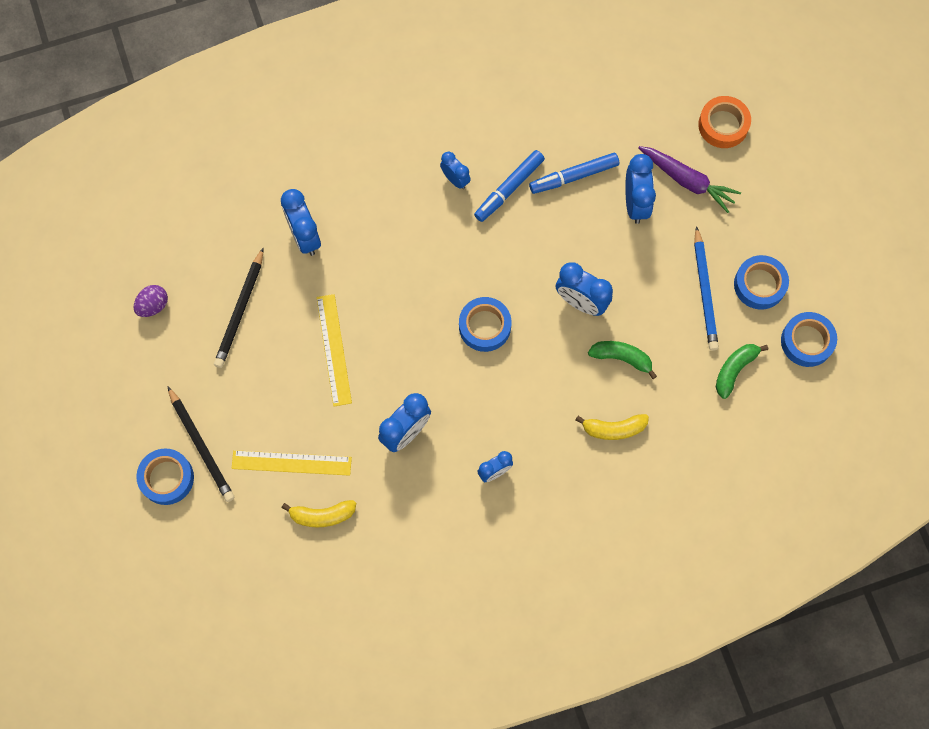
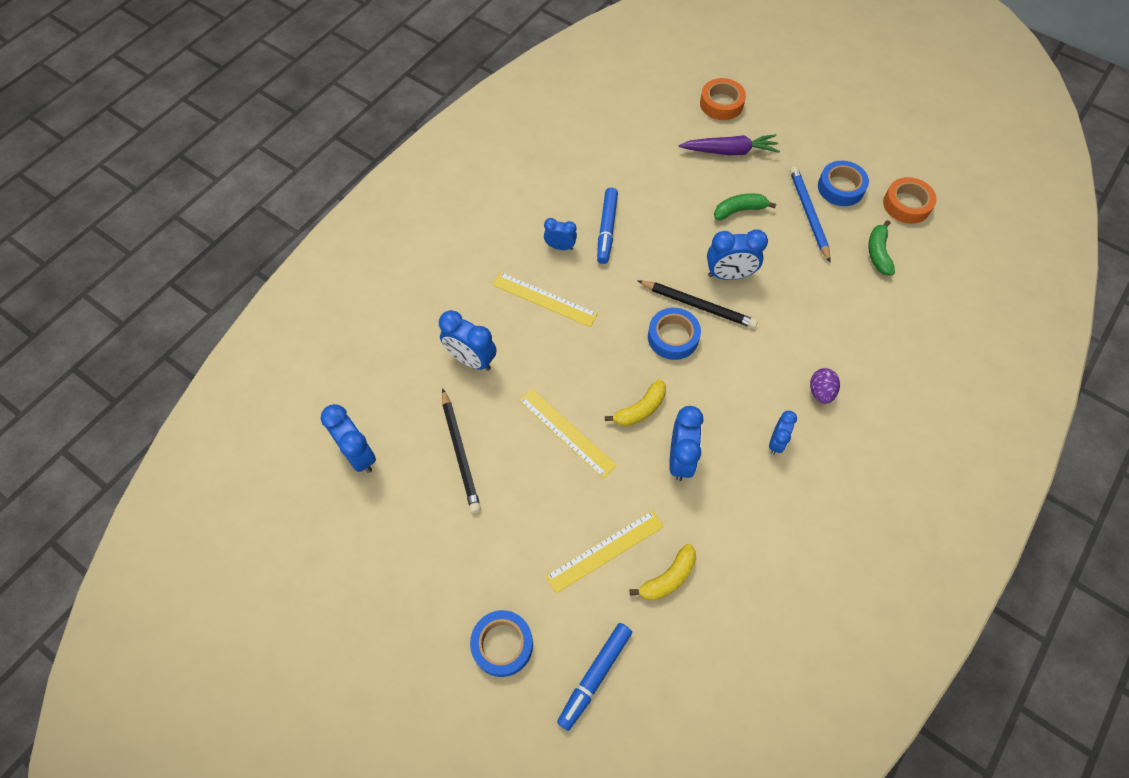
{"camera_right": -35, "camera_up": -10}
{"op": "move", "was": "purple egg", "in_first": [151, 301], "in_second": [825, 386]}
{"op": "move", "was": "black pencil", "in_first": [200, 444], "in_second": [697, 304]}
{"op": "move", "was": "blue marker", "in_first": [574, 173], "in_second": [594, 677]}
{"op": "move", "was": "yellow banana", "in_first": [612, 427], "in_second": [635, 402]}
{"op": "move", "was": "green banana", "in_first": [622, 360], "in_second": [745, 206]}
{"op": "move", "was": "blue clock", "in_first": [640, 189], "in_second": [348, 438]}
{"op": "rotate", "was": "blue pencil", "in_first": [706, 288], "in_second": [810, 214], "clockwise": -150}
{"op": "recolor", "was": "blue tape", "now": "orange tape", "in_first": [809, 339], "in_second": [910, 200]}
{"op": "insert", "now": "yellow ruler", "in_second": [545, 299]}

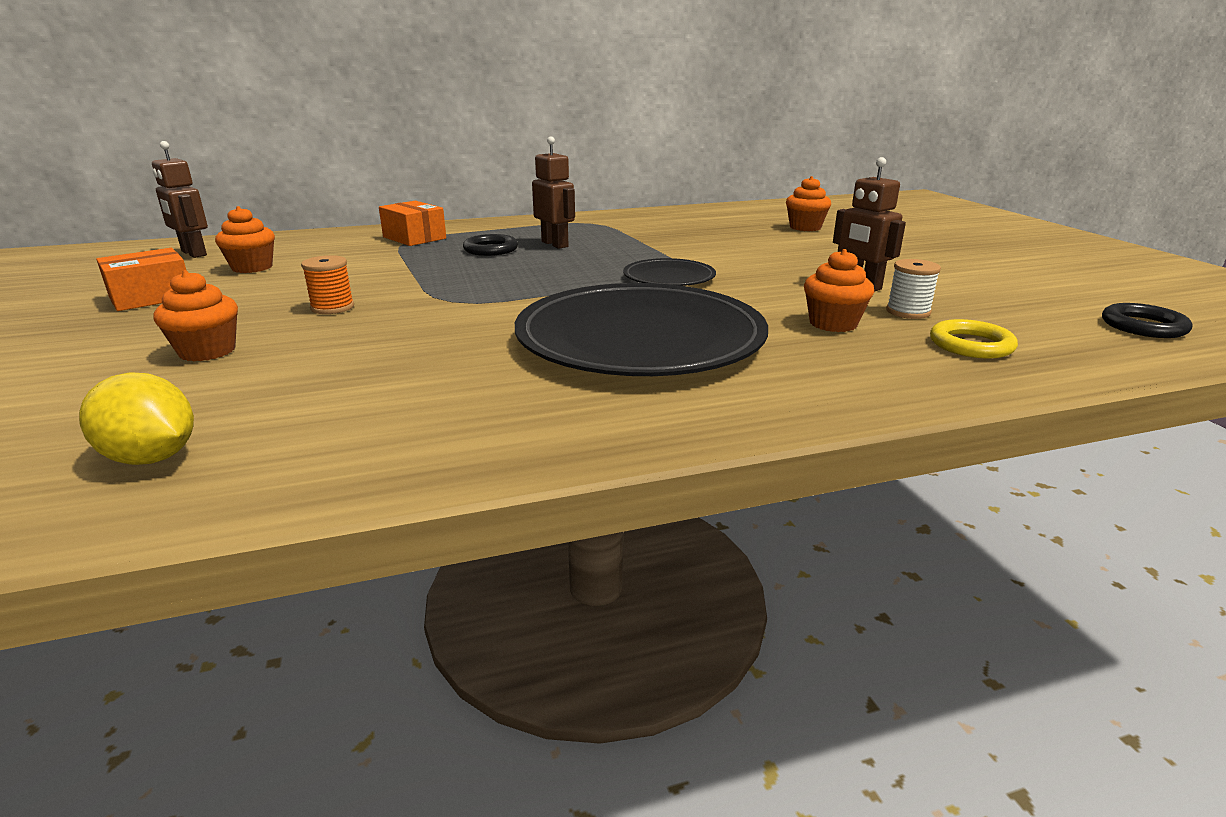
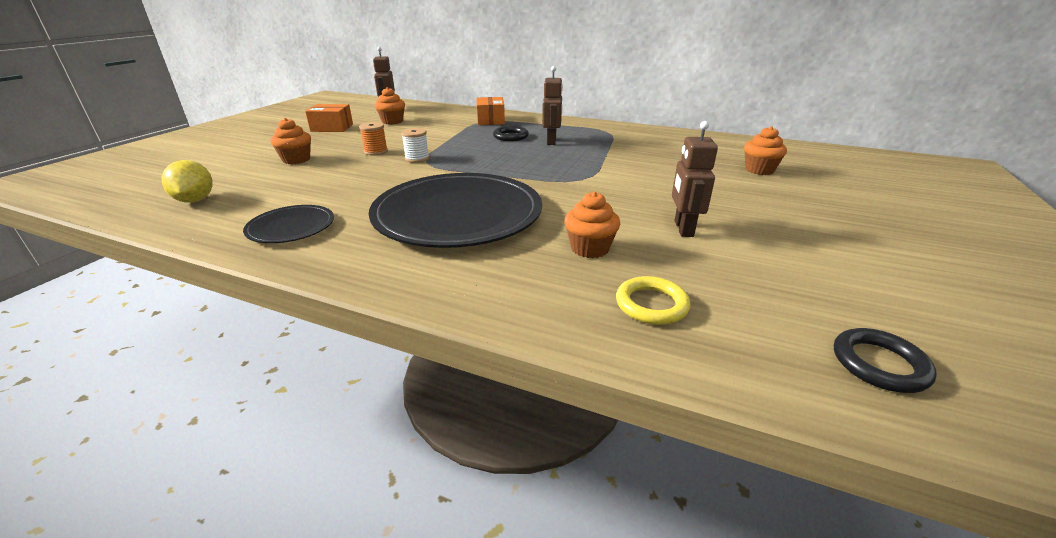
{"camera_right": 40, "camera_up": 5}
{"op": "move", "was": "black plate", "in_first": [669, 272], "in_second": [288, 224]}
{"op": "move", "was": "white spool", "in_first": [913, 289], "in_second": [415, 145]}

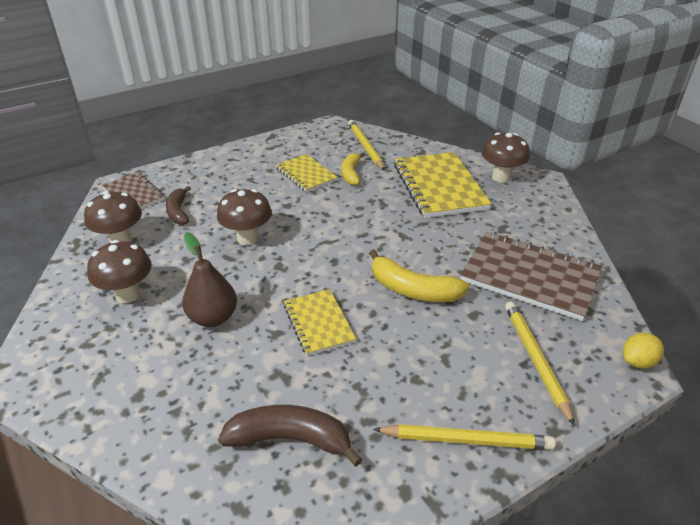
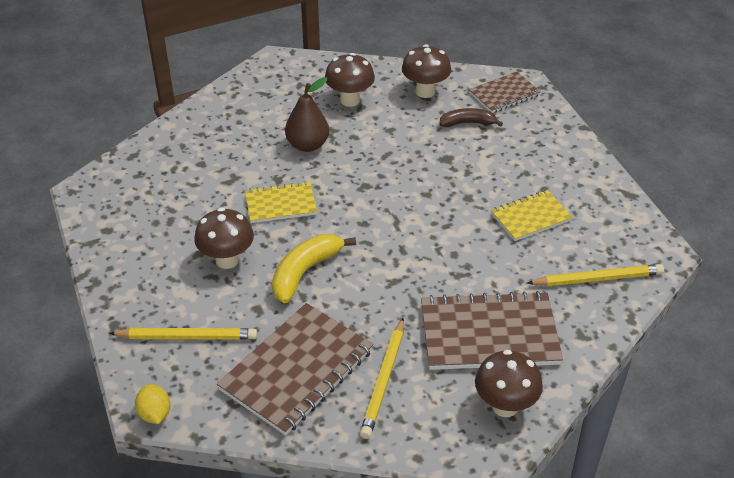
{"camera_right": 100, "camera_up": 5}
{"op": "move", "was": "brown mushroom", "in_first": [244, 217], "in_second": [224, 238]}
{"op": "delete", "was": "brown banana", "in_first": [290, 435]}
{"op": "delete", "was": "yellow banana", "in_first": [353, 169]}
{"op": "move", "was": "yellow pencil", "in_first": [464, 437], "in_second": [382, 378]}
{"op": "recolor", "was": "yellow notebook", "now": "brown notebook", "in_first": [443, 185], "in_second": [492, 330]}

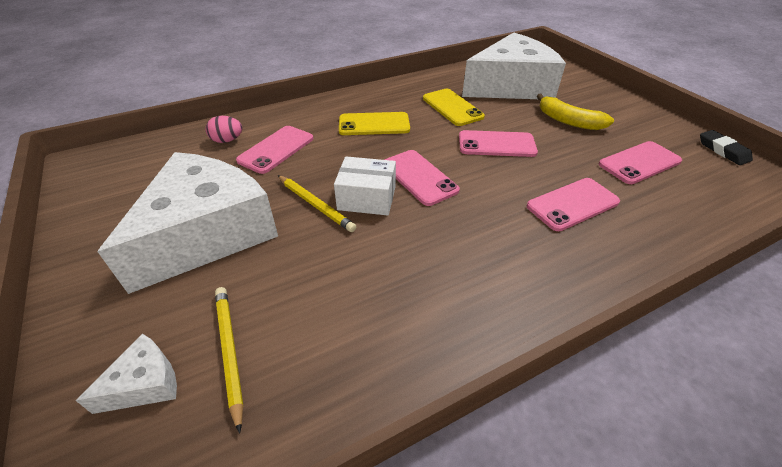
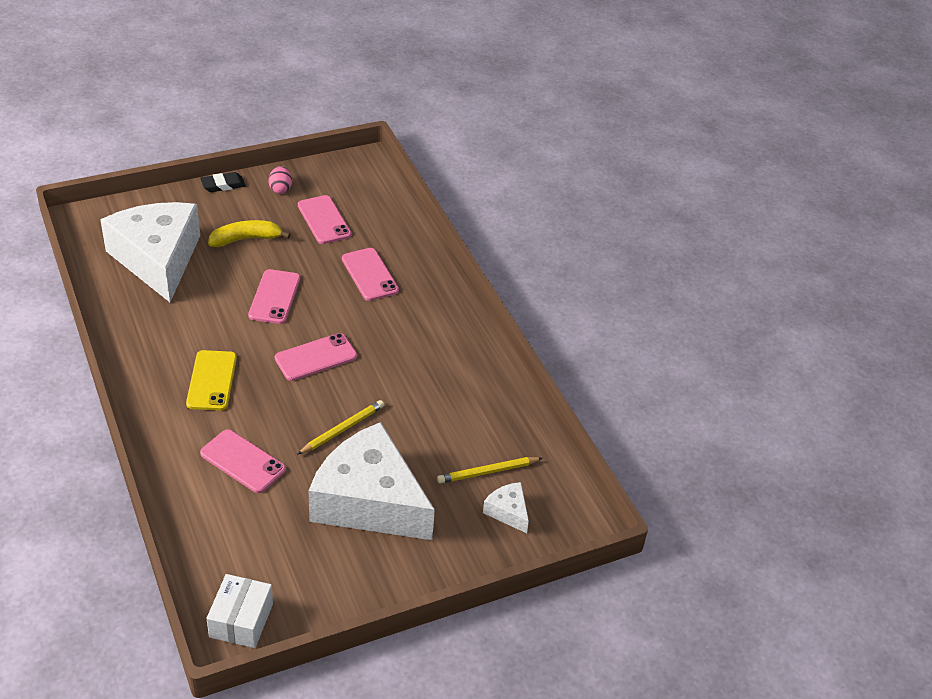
{"camera_right": -90, "camera_up": 0}
{"op": "move", "was": "pink egg", "in_first": [224, 129], "in_second": [280, 180]}
{"op": "move", "was": "white box", "in_first": [365, 185], "in_second": [239, 611]}
{"op": "delete", "was": "yellow phone", "in_first": [454, 107]}
{"op": "rotate", "was": "yellow banana", "in_first": [575, 112], "in_second": [249, 233], "clockwise": -150}
{"op": "move", "was": "black eraser", "in_first": [726, 147], "in_second": [223, 182]}

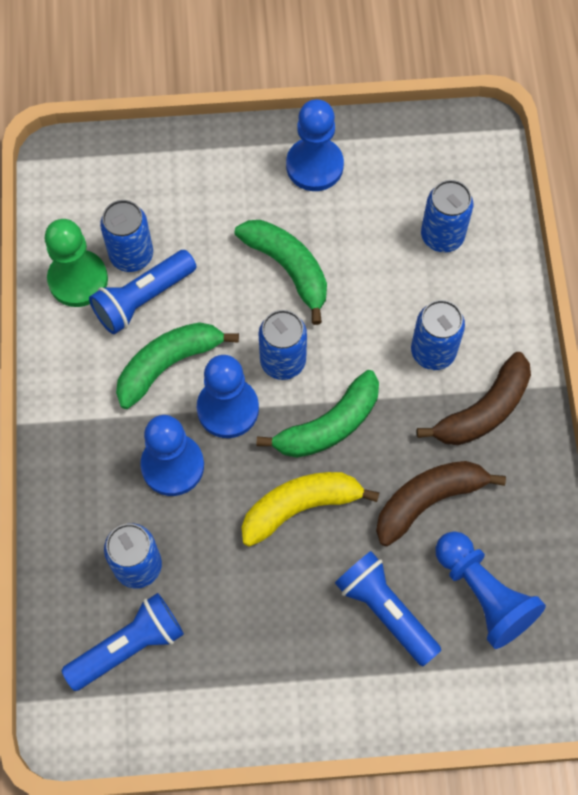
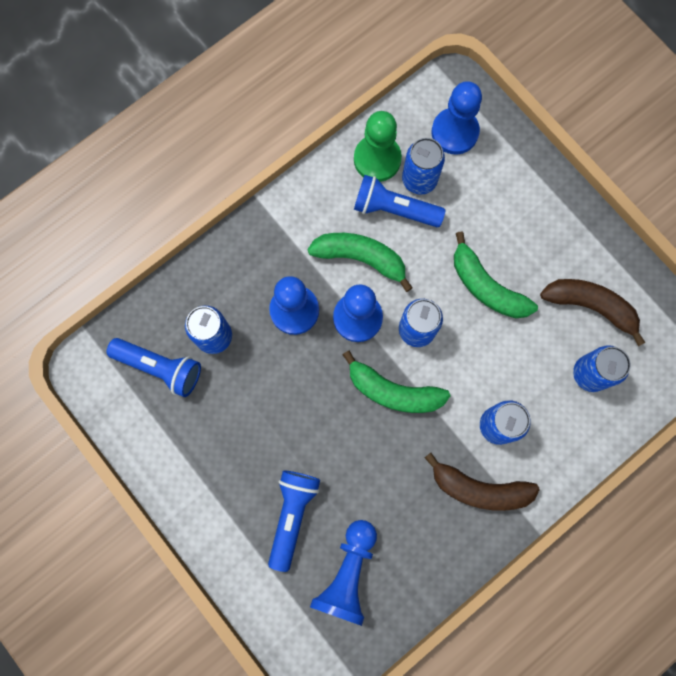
{"camera_right": 55, "camera_up": 10}
{"op": "rotate", "was": "green banana", "in_first": [281, 272], "in_second": [496, 274], "clockwise": 120}
{"op": "delete", "was": "yellow banana", "in_first": [311, 509]}
{"op": "move", "was": "blue pawn", "in_first": [315, 145], "in_second": [457, 117]}
{"op": "move", "was": "brown banana", "in_first": [441, 503], "in_second": [592, 312]}

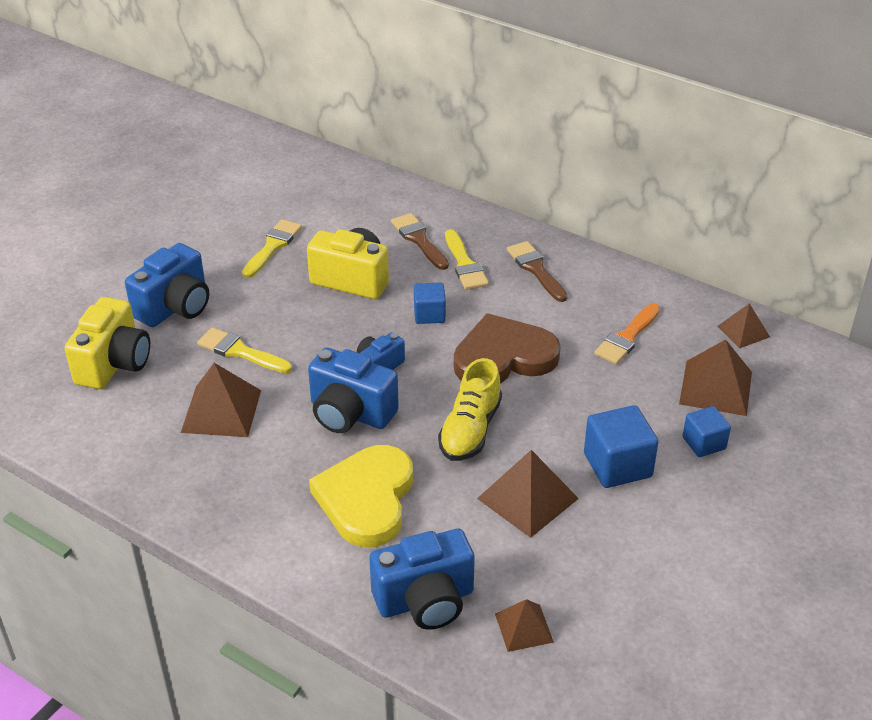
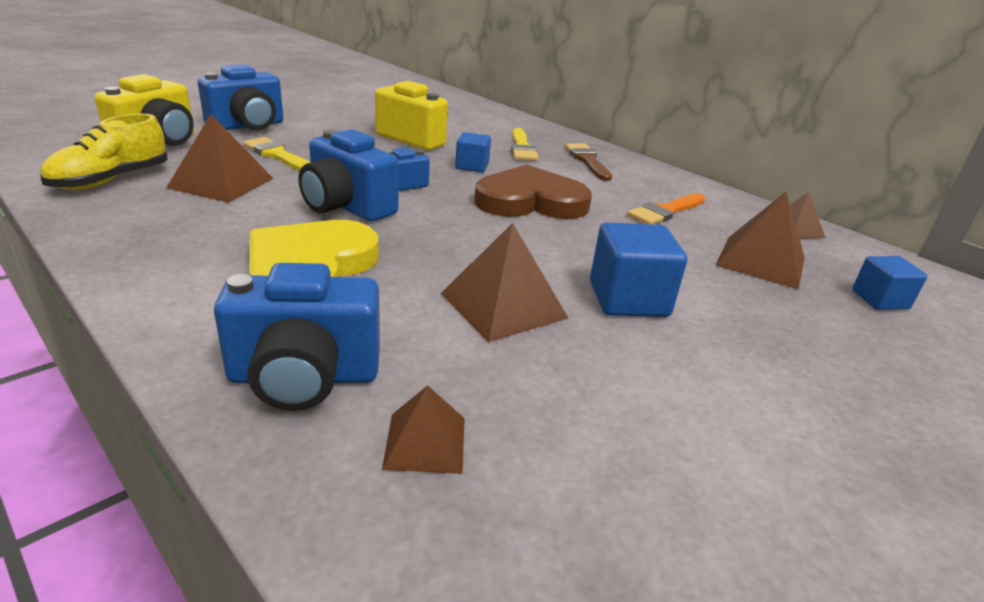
{"camera_right": 10, "camera_up": -10}
{"op": "delete", "was": "yellow brush", "in_first": [272, 248]}
{"op": "delete", "was": "brown brush", "in_first": [420, 241]}
{"op": "move", "was": "yellow shoe", "in_first": [470, 409], "in_second": [104, 152]}
{"op": "move", "was": "blue cube", "in_first": [706, 431], "in_second": [889, 283]}

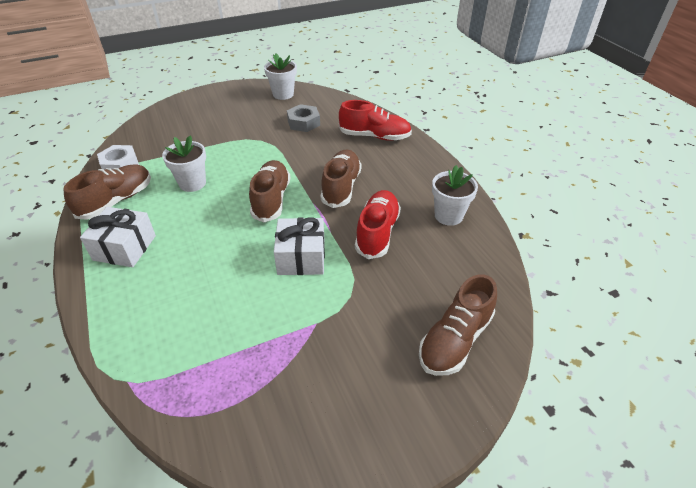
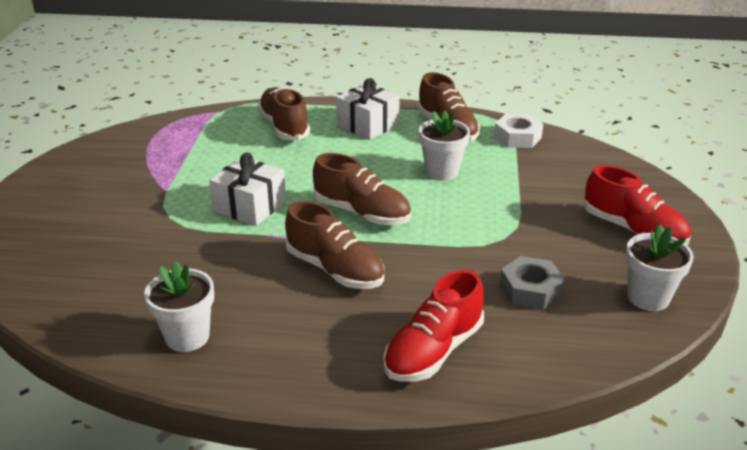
{"camera_right": 120, "camera_up": -10}
{"op": "move", "was": "red shoe", "in_first": [378, 224], "in_second": [637, 205]}
{"op": "move", "was": "brown shoe", "in_first": [458, 325], "in_second": [284, 113]}

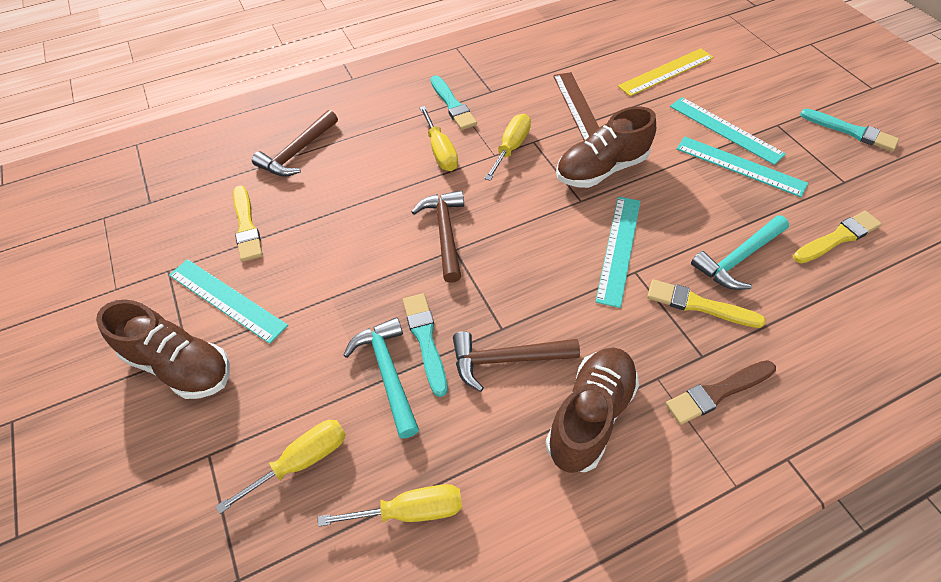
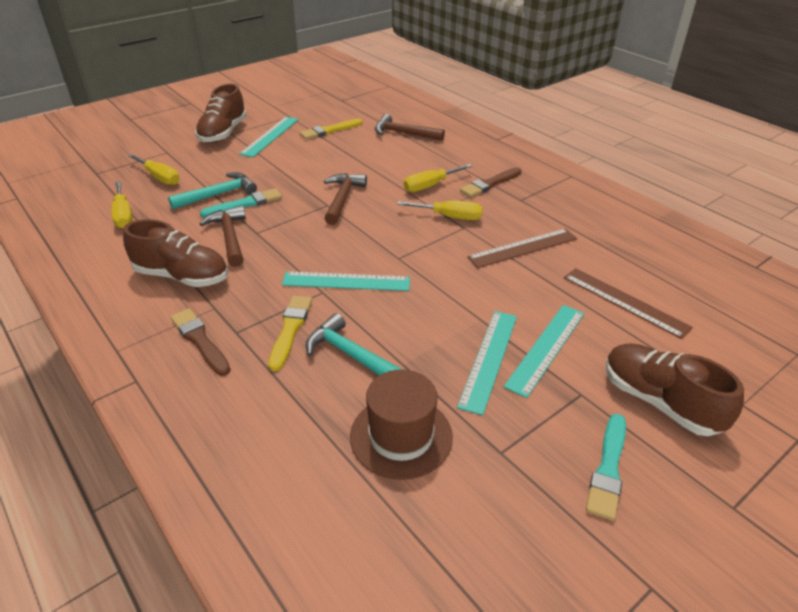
{"camera_right": 75, "camera_up": -15}
{"op": "rotate", "was": "brown hammer", "in_first": [438, 236], "in_second": [345, 199], "clockwise": -60}
{"op": "recolor", "was": "turquoise brush", "now": "brown brush", "in_first": [454, 102], "in_second": [490, 182]}
{"op": "move", "was": "brown shoe", "in_first": [606, 147], "in_second": [675, 389]}
{"op": "recolor", "was": "yellow ruler", "now": "brown ruler", "in_first": [666, 72], "in_second": [628, 303]}
{"op": "replace", "was": "yellow brush", "now": "brown hat", "in_first": [837, 237], "in_second": [401, 424]}

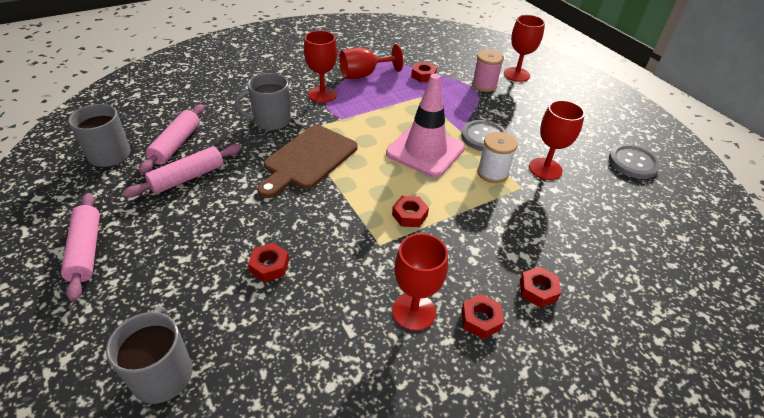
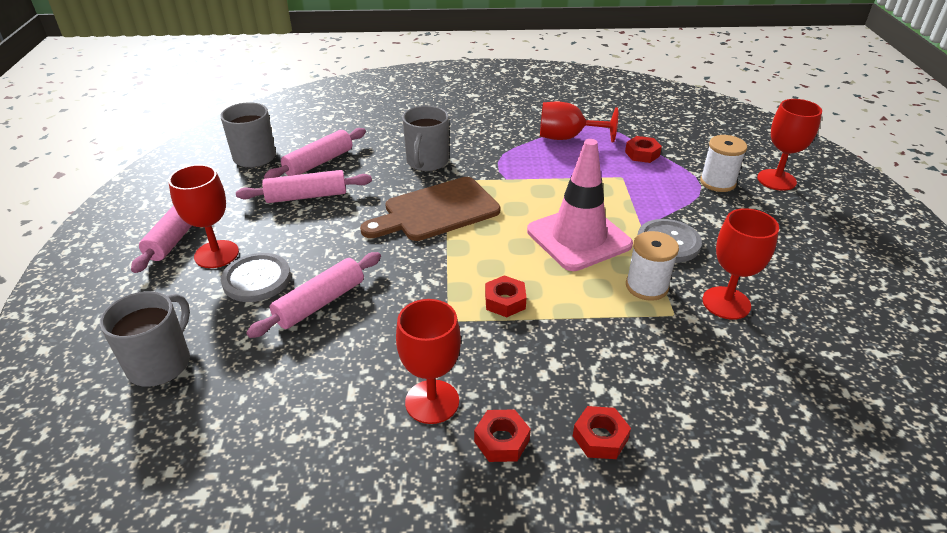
{"camera_right": 30, "camera_up": -5}
{"op": "rotate", "was": "grey mug", "in_first": [263, 101], "in_second": [425, 138], "clockwise": -90}
{"op": "replace", "was": "red nut", "now": "pink rolling pin", "in_first": [268, 262], "in_second": [313, 295]}
{"op": "move", "was": "red goblet", "in_first": [320, 66], "in_second": [203, 216]}
{"op": "recolor", "was": "pink spool", "now": "white spool", "in_first": [488, 71], "in_second": [723, 163]}
{"op": "move", "was": "grey button", "in_first": [635, 161], "in_second": [256, 277]}

